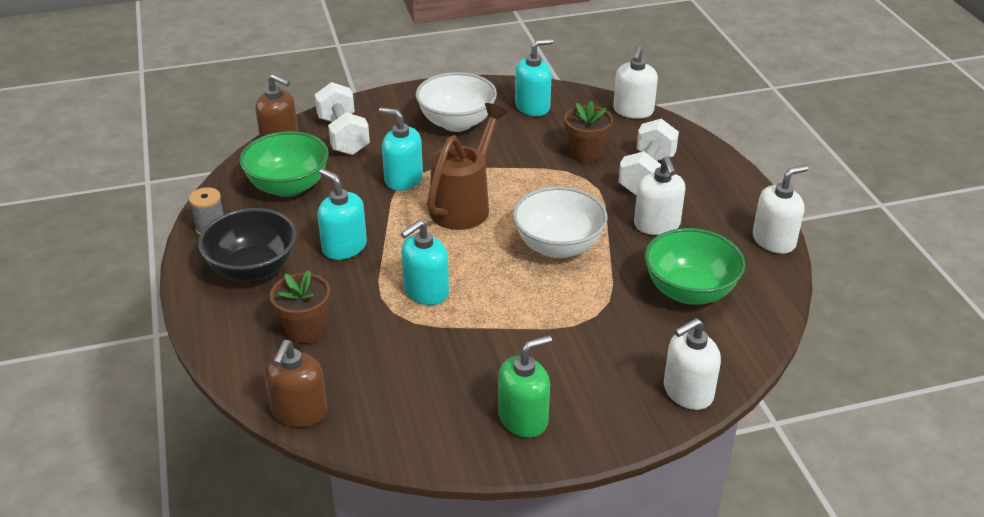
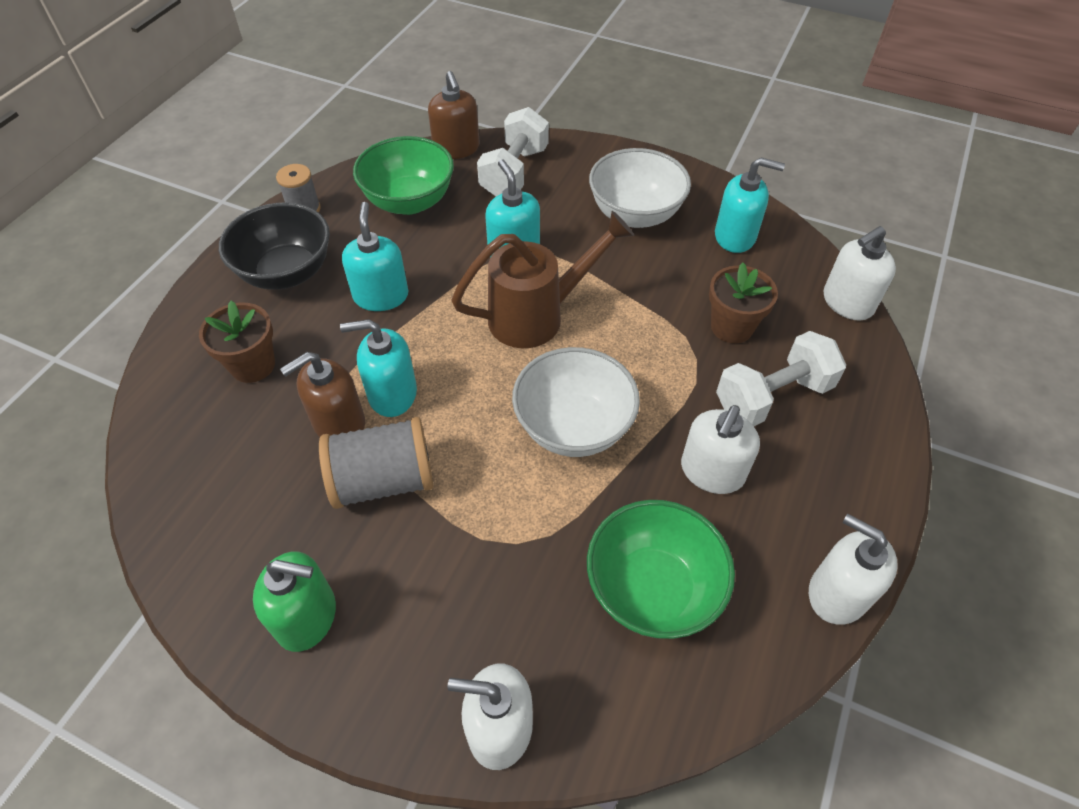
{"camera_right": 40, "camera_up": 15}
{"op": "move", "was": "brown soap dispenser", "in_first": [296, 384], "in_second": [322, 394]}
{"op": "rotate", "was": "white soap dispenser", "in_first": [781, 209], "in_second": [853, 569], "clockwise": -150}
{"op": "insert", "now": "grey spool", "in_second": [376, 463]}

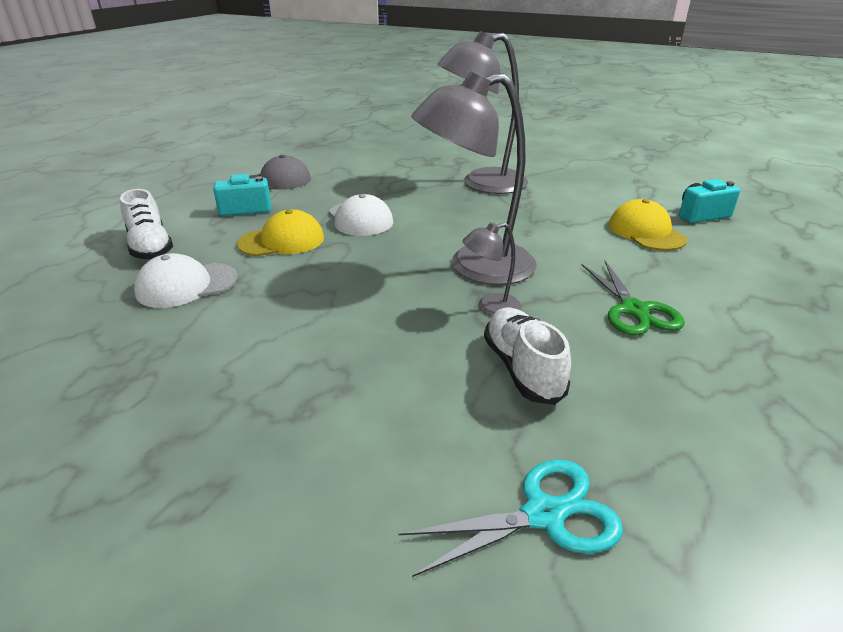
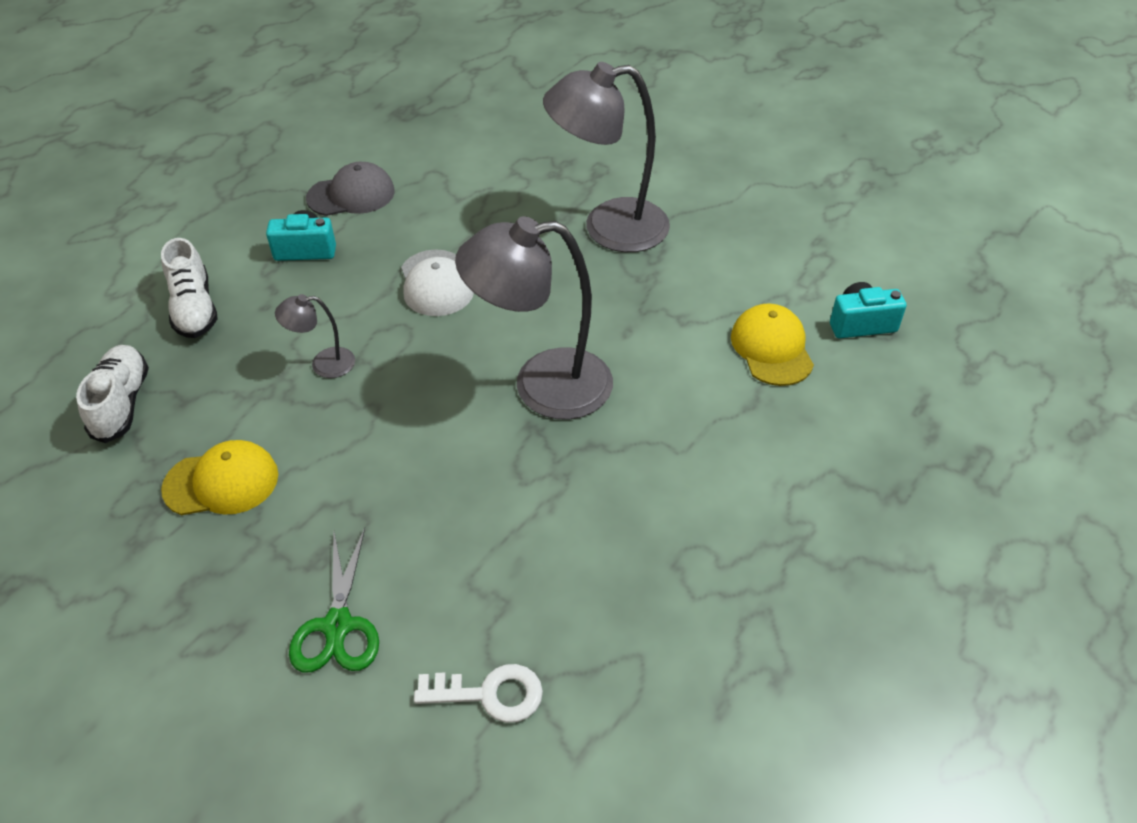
{"camera_right": 10, "camera_up": 15}
{"op": "delete", "was": "white cap", "in_first": [186, 280]}
{"op": "move", "was": "yellow cap", "in_first": [280, 232], "in_second": [219, 477]}
{"op": "replace", "was": "turquoise scissors", "now": "white key", "in_first": [510, 518], "in_second": [478, 693]}
{"op": "move", "was": "grey lamp", "in_first": [492, 269], "in_second": [315, 336]}
{"op": "move", "was": "white shoe", "in_first": [527, 356], "in_second": [112, 394]}
{"op": "move", "was": "green scissors", "in_first": [633, 298], "in_second": [334, 600]}

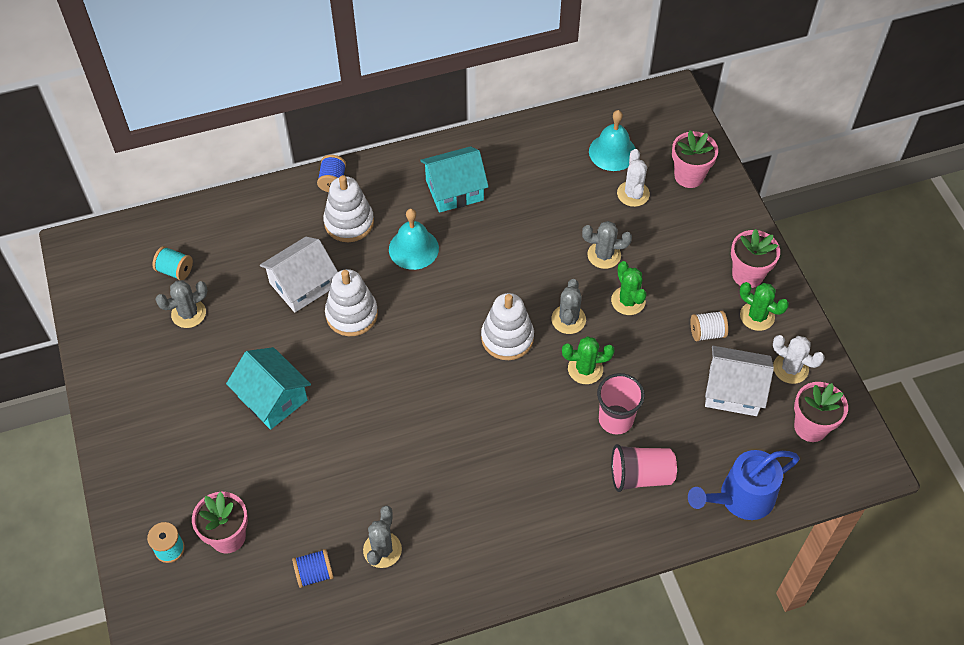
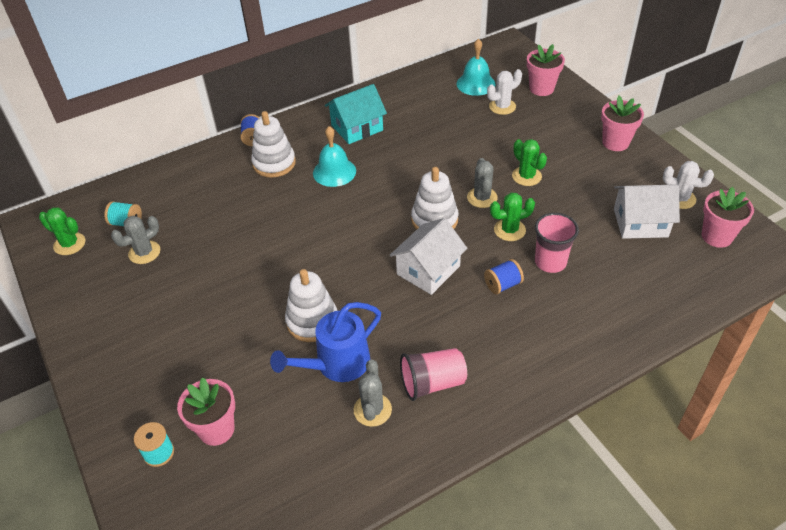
{"camera_right": -10, "camera_up": -10}
{"op": "delete", "was": "turquoise house", "in_first": [268, 388]}
{"op": "move", "was": "white house", "in_first": [299, 274], "in_second": [428, 256]}
{"op": "move", "was": "blue spool", "in_first": [313, 568], "in_second": [504, 276]}
{"op": "move", "was": "white stacking toy", "in_first": [351, 302], "in_second": [311, 305]}
{"op": "delete", "was": "grey cactus", "in_first": [607, 245]}
{"op": "move", "was": "pink cup", "in_first": [644, 468], "in_second": [433, 374]}
{"op": "rotate", "was": "white cactus", "in_first": [633, 178], "in_second": [504, 92], "clockwise": 75}
{"op": "move", "was": "blue watering can", "in_first": [744, 485], "in_second": [325, 342]}
{"op": "delete", "was": "white spool", "in_first": [709, 326]}
{"op": "move", "was": "green cactus", "in_first": [764, 306], "in_second": [62, 231]}

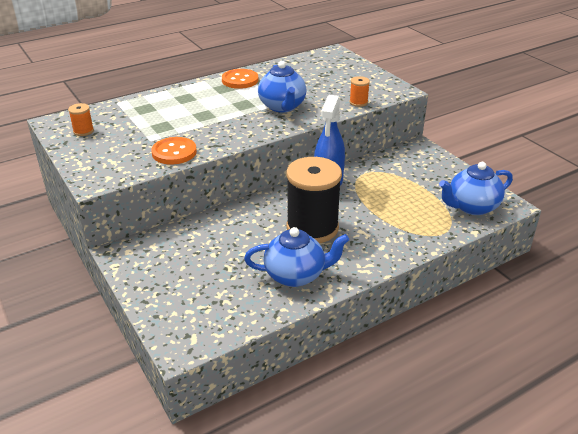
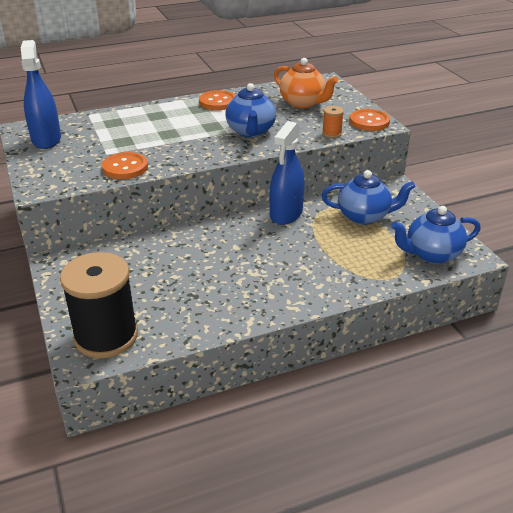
{"camera_right": 10, "camera_up": 0}
{"op": "replace", "was": "orange spool", "now": "blue spray bottle", "in_first": [81, 119], "in_second": [41, 94]}
{"op": "move", "was": "blue teapot", "in_first": [296, 257], "in_second": [368, 197]}
{"op": "move", "was": "black spool", "in_first": [314, 200], "in_second": [99, 305]}
{"op": "insert", "now": "orange teapot", "in_second": [306, 83]}
{"op": "insert", "now": "orange button", "in_second": [370, 120]}

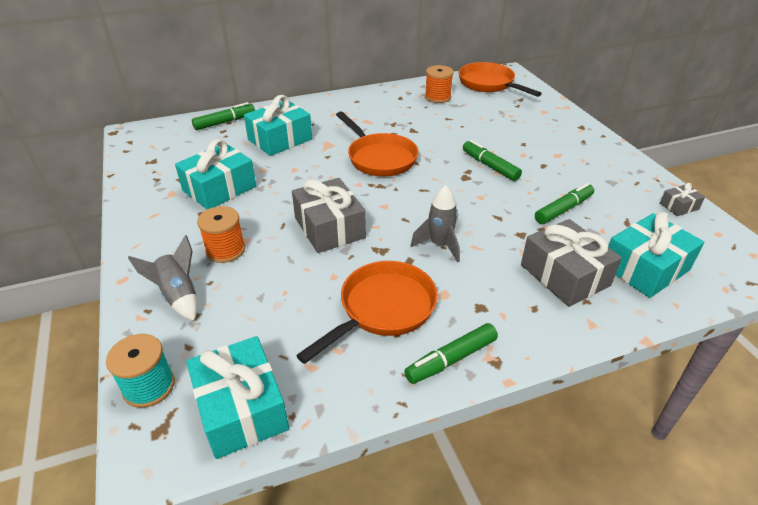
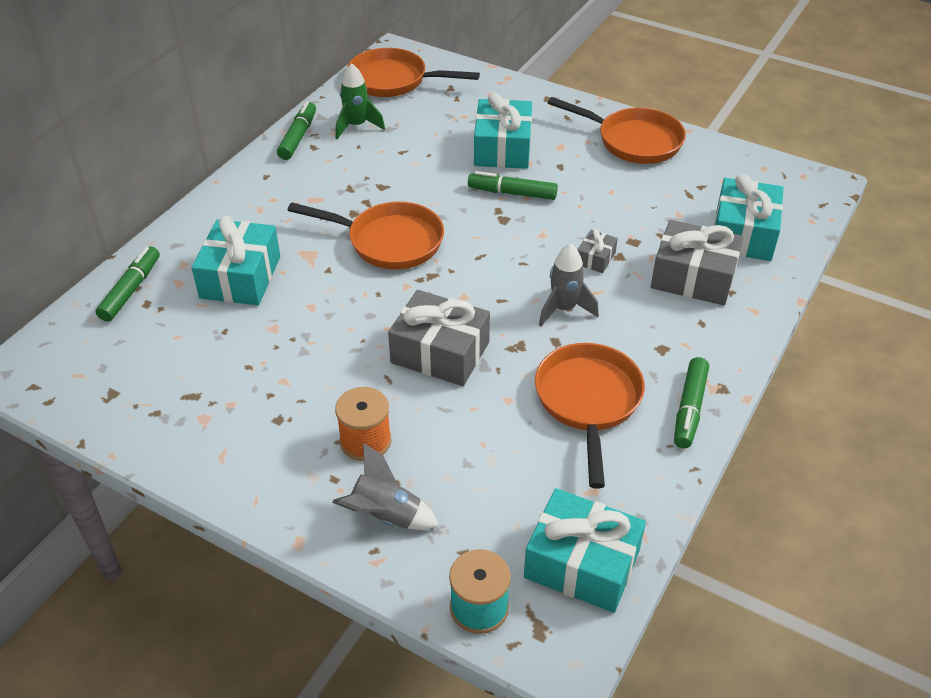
{"camera_right": -40, "camera_up": 5}
{"op": "move", "was": "turquoise gift", "in_first": [215, 174], "in_second": [503, 131]}
{"op": "replace", "was": "orange spool", "now": "green rocket", "in_first": [439, 84], "in_second": [360, 101]}
{"op": "move", "was": "green marker", "in_first": [564, 203], "in_second": [296, 130]}
{"op": "move", "was": "grey gift", "in_first": [682, 199], "in_second": [597, 251]}
{"op": "insert", "now": "orange pan", "in_second": [617, 130]}

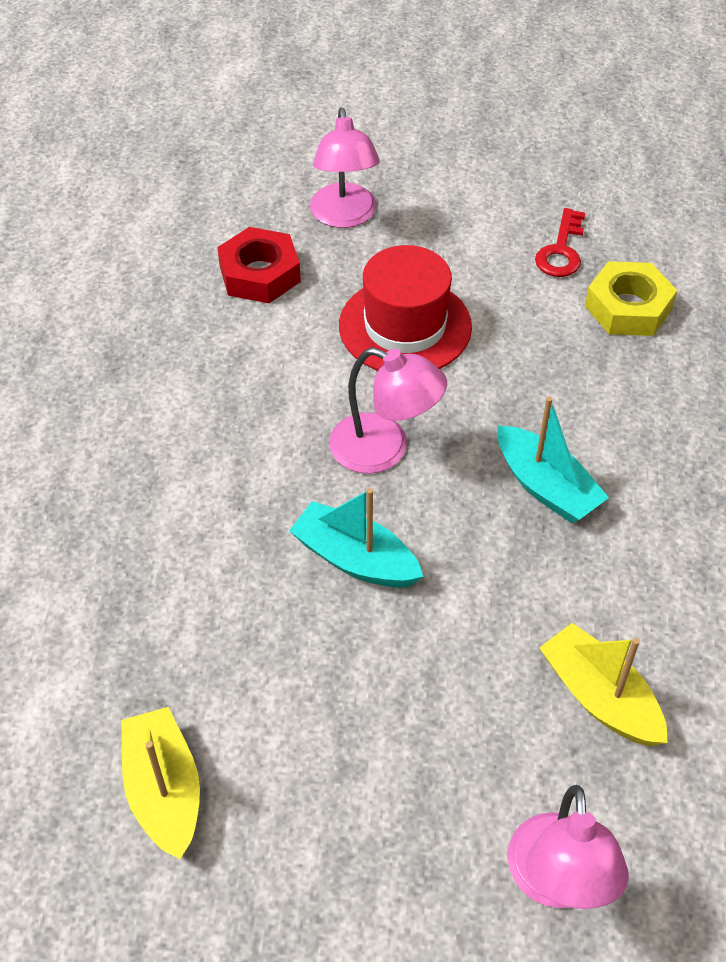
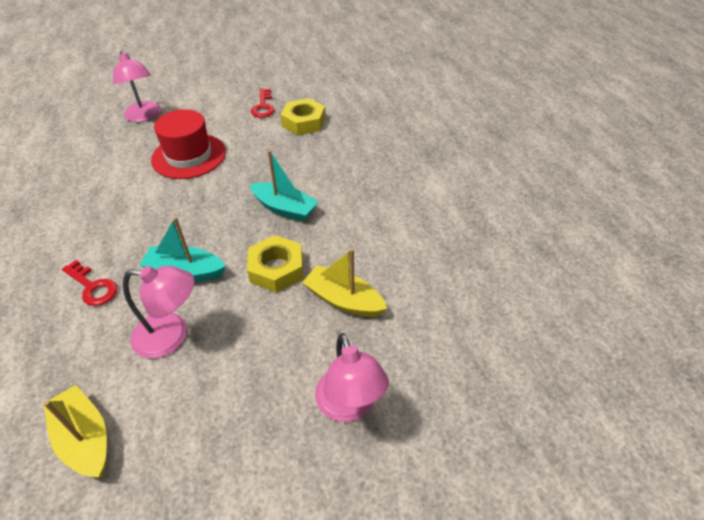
{"camera_right": -20, "camera_up": -5}
{"op": "delete", "was": "red nut", "in_first": [259, 265]}
{"op": "move", "was": "pink lamp", "in_first": [388, 411], "in_second": [158, 312]}
{"op": "insert", "now": "red key", "in_second": [89, 283]}
{"op": "insert", "now": "yellow nut", "in_second": [275, 264]}

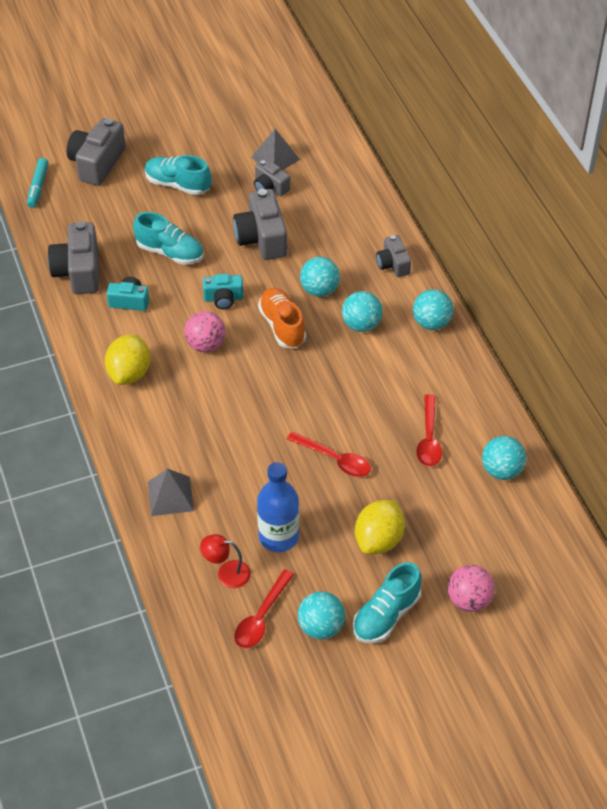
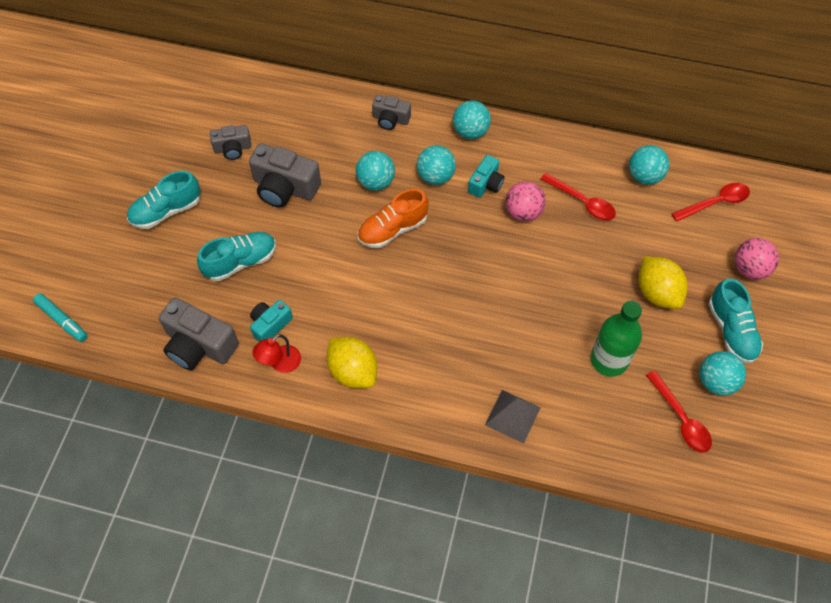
{"camera_right": -55, "camera_up": 10}
{"op": "delete", "was": "grey camera", "in_first": [96, 152]}
{"op": "move", "was": "pink ball", "in_first": [205, 331], "in_second": [525, 202]}
{"op": "move", "was": "red lamp", "in_first": [225, 561], "in_second": [276, 353]}
{"op": "move", "was": "turquoise camera", "in_first": [223, 291], "in_second": [486, 176]}
{"op": "delete", "was": "grey pyramid", "in_first": [275, 149]}
{"op": "recolor", "was": "blue bottle", "now": "green bottle", "in_first": [278, 507], "in_second": [616, 339]}
{"op": "rotate", "was": "orange shoe", "in_first": [282, 318], "in_second": [393, 218], "clockwise": -45}
{"op": "move", "was": "red spoon", "in_first": [329, 454], "in_second": [710, 202]}

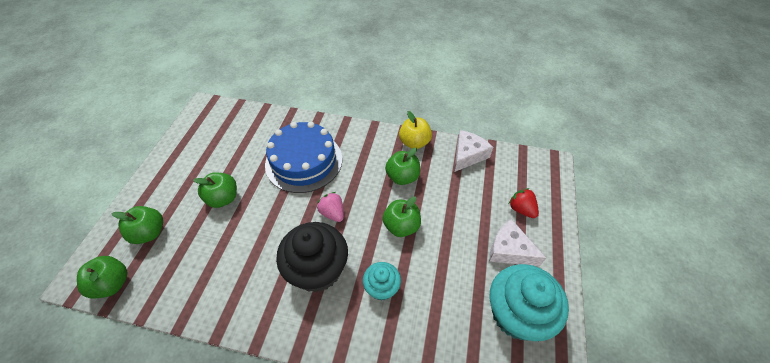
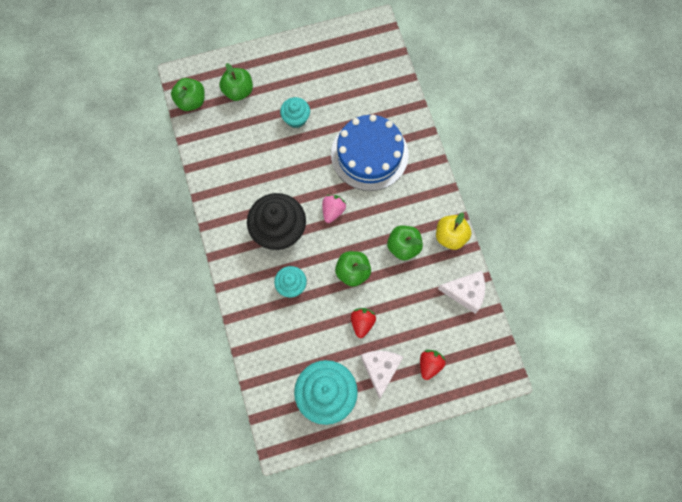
{"camera_right": 60, "camera_up": 20}
{"op": "replace", "was": "green apple", "now": "turquoise cupcake", "in_first": [215, 190], "in_second": [295, 112]}
{"op": "insert", "now": "red strawberry", "in_second": [363, 323]}

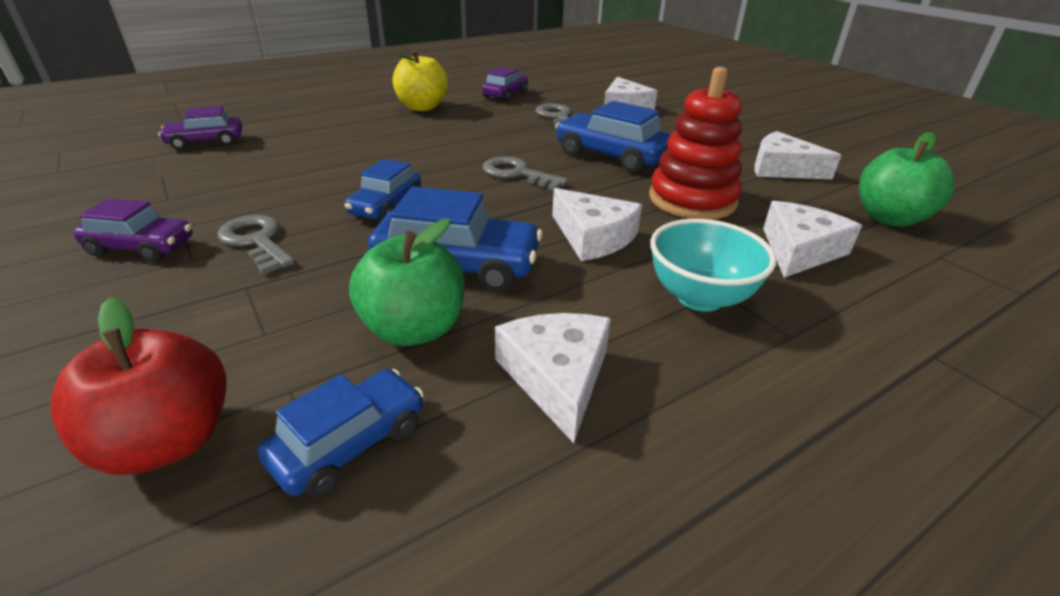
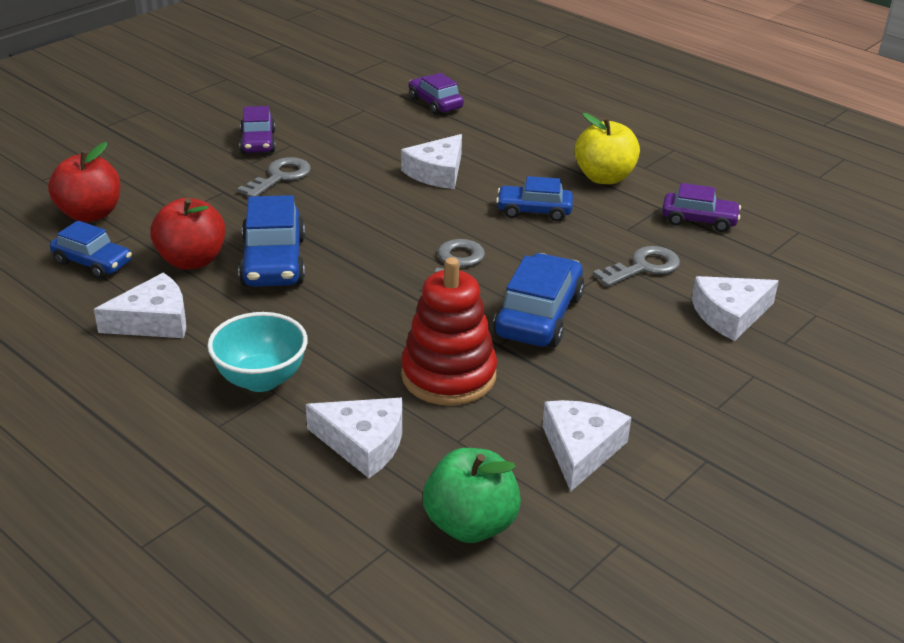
{"camera_right": 75, "camera_up": 0}
{"op": "move", "was": "blue car", "in_first": [382, 190], "in_second": [534, 198]}
{"op": "recolor", "was": "green apple", "now": "red apple", "in_first": [407, 282], "in_second": [187, 234]}
{"op": "move", "was": "white cheese", "in_first": [597, 224], "in_second": [431, 161]}

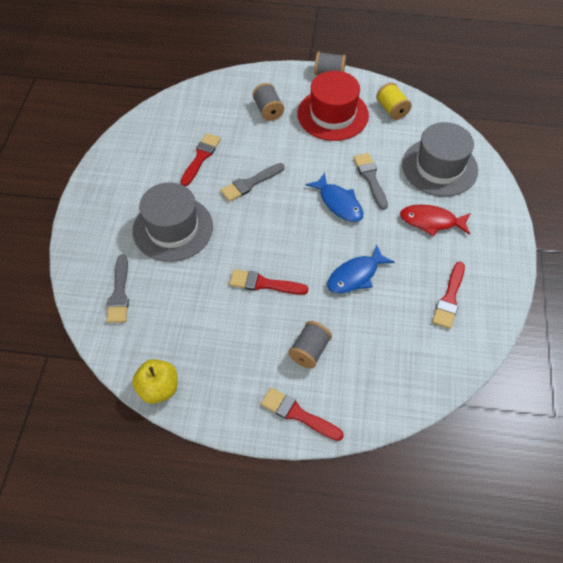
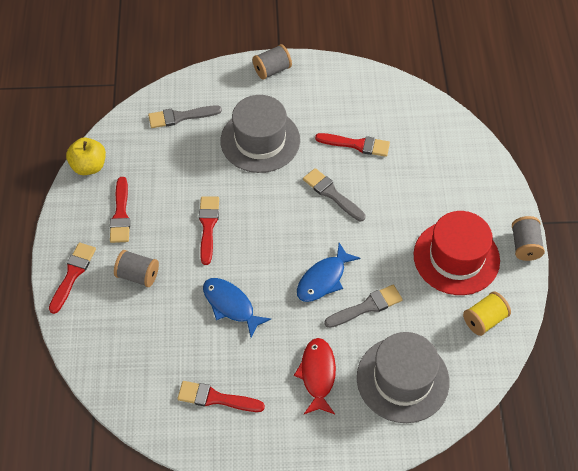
{"camera_right": 80, "camera_up": 0}
{"op": "move", "was": "grey spool", "in_first": [268, 102], "in_second": [272, 62]}
{"op": "insert", "now": "red brush", "in_second": [120, 210]}

